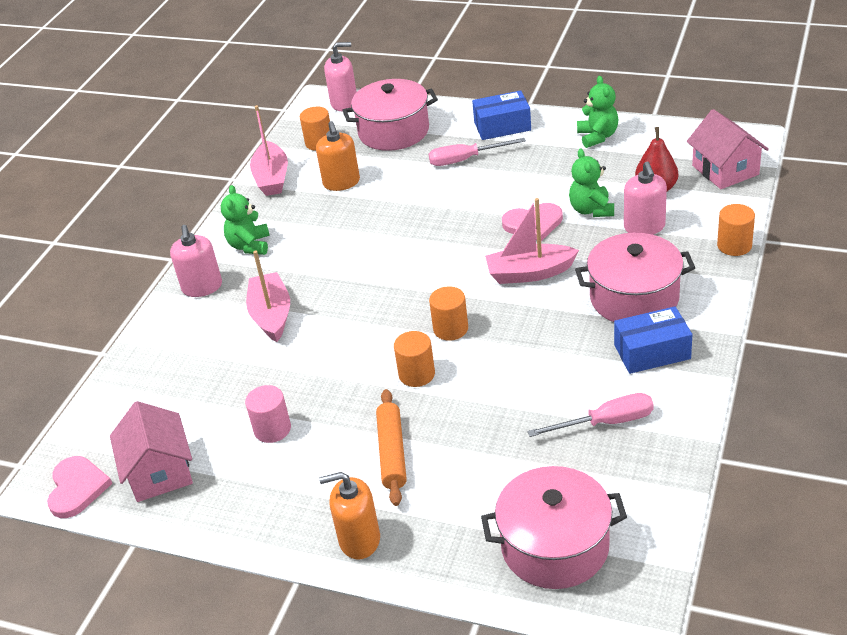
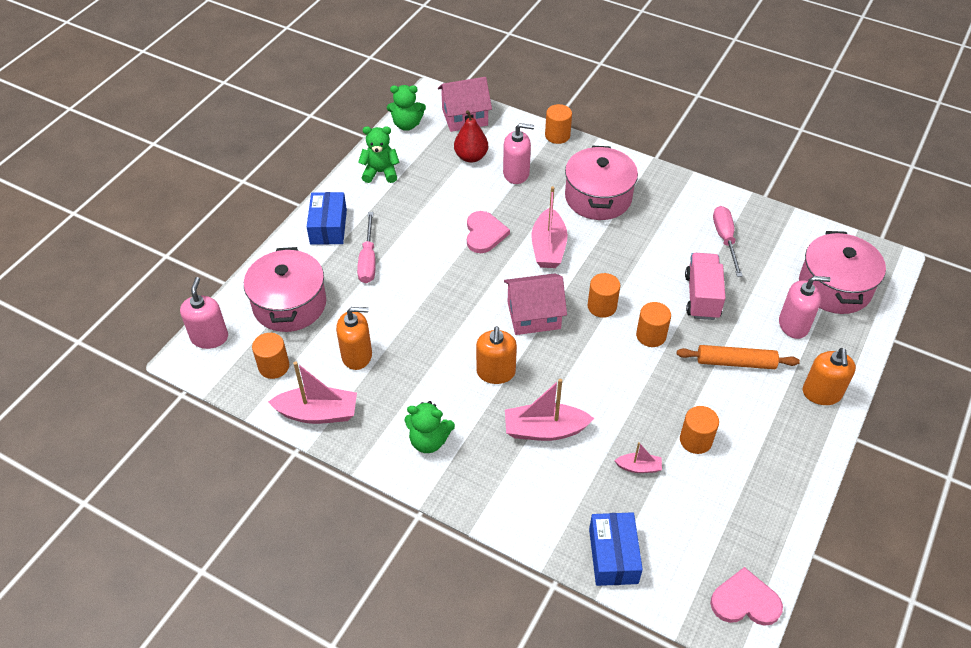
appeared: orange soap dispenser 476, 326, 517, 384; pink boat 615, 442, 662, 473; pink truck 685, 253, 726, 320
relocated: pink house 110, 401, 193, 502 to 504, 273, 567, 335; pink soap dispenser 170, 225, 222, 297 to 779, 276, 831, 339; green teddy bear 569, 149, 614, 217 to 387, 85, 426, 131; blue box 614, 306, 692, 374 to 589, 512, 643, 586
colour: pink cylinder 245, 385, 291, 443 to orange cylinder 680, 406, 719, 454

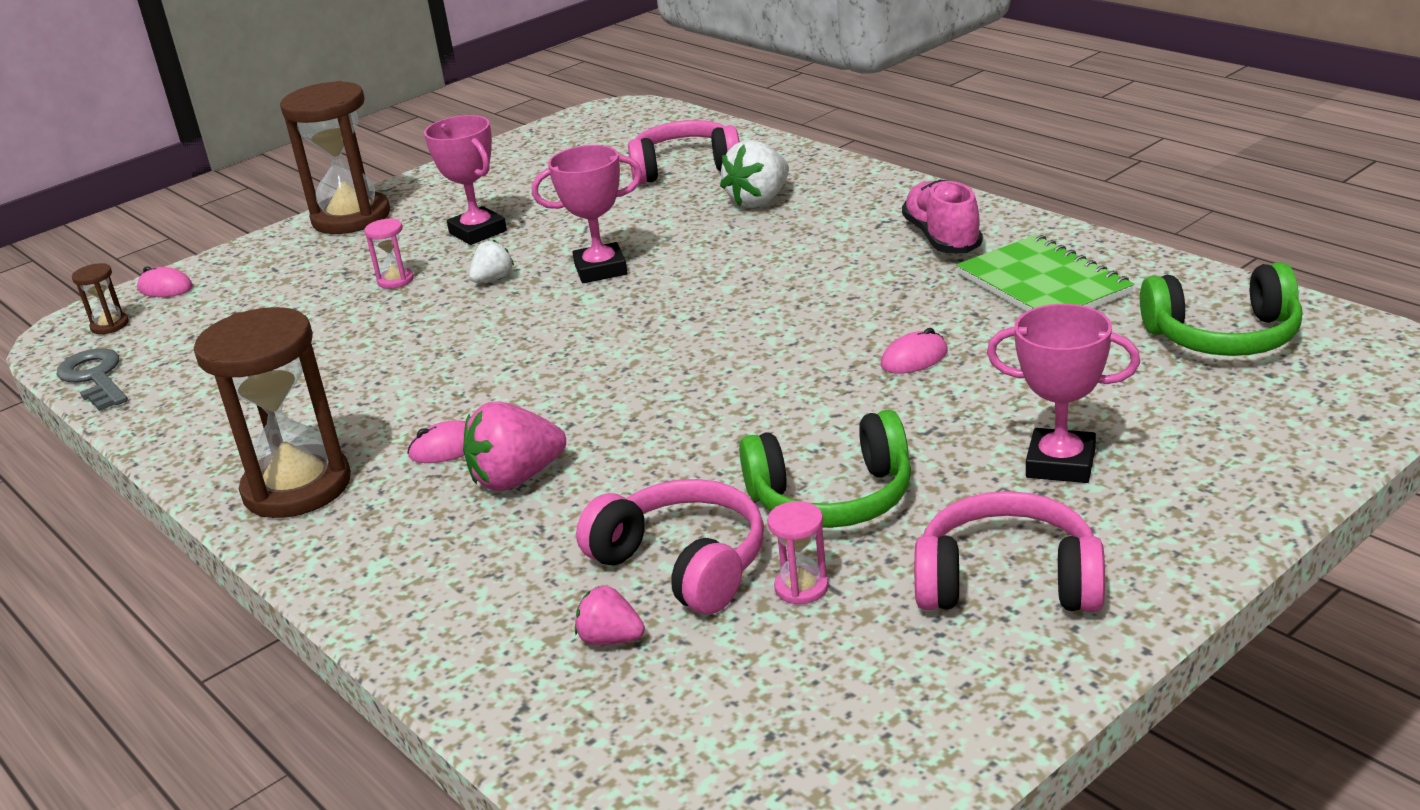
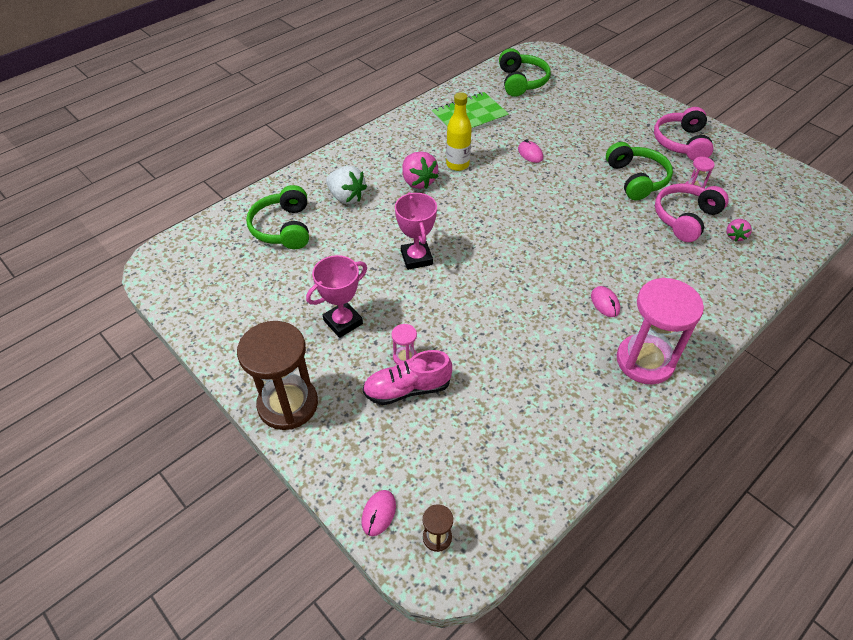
missing: grey key 57, 348, 128, 411; white strawberry 469, 240, 514, 283; pink trophy 987, 304, 1140, 483
appeared: yellow bottle 446, 92, 472, 171
relocated: pink strawberry 463, 401, 566, 491 to 402, 151, 439, 189; pink shoe 902, 179, 983, 253 to 363, 350, 452, 405
colour: brown hourglass 194, 307, 351, 518 to pink hourglass 617, 278, 704, 384; pink headphones 628, 120, 740, 184 to green headphones 246, 185, 309, 249

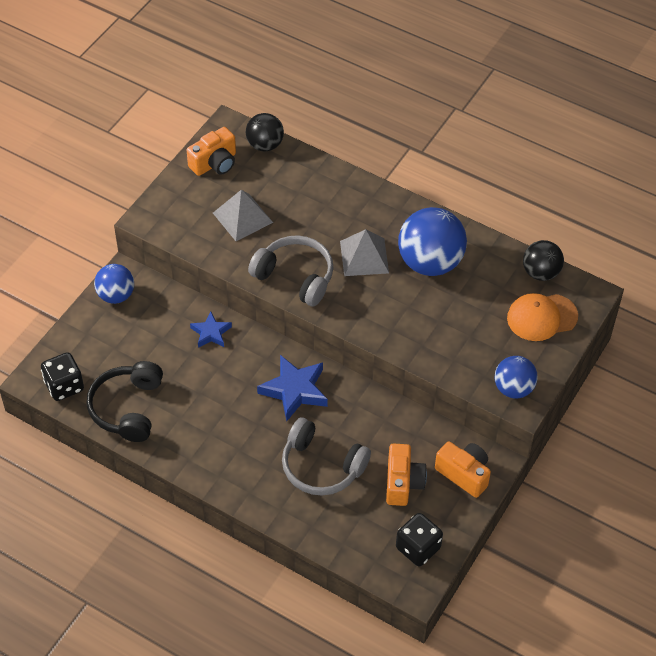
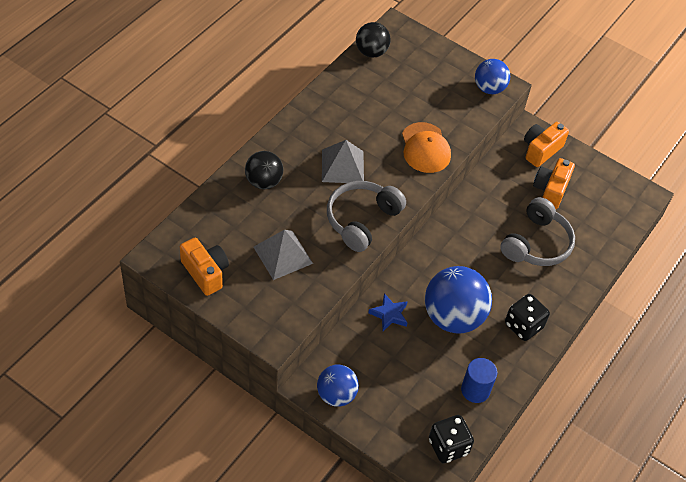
missing: blue star 257, 355, 328, 422
relocated: black ball 246, 113, 284, 151 to 245, 151, 283, 189; black dice 396, 513, 443, 566 to 505, 294, 550, 341; blue ball 398, 207, 467, 276 to 425, 266, 492, 334; orange cap 507, 293, 578, 341 to 402, 122, 451, 173
exchanged: black headphones 87, 361, 163, 442 to blue cylinder 461, 358, 497, 403
spun: orange camera 386, 443, 427, 506 = 533, 158, 575, 209 75 degrees counterclockwise

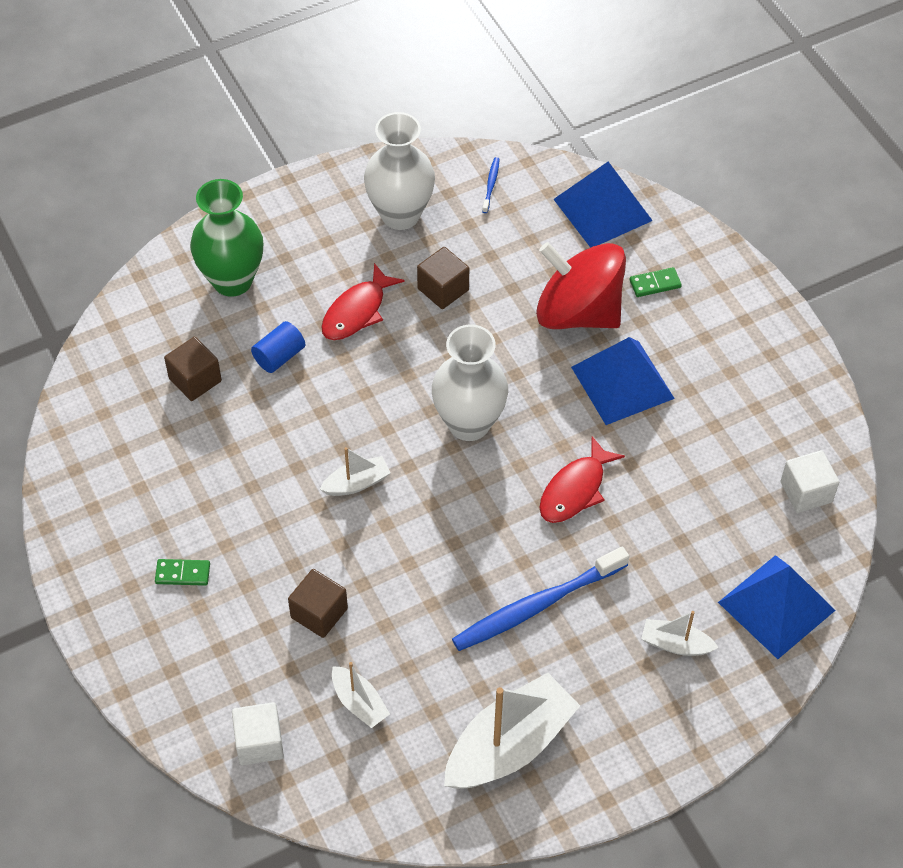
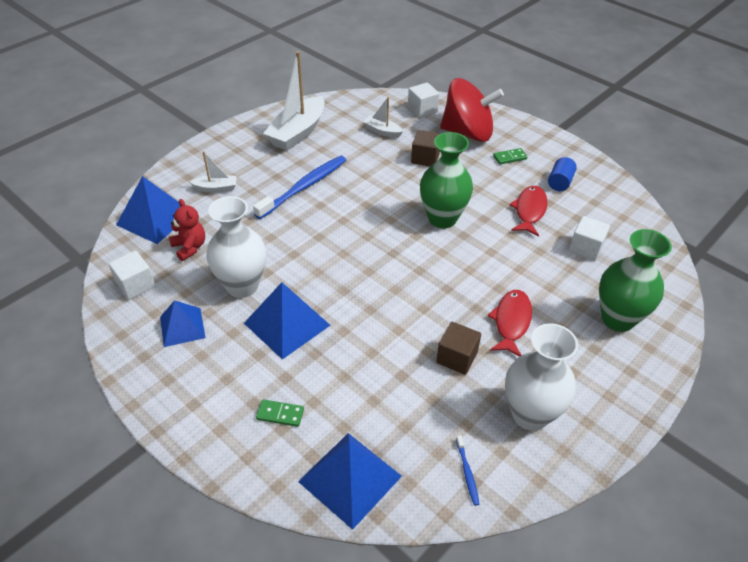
appeared: blue pyramid 160, 300, 206, 347; red teddy bear 169, 199, 205, 261
relocated: blue cylinder 251, 321, 306, 373 to 548, 157, 577, 191; white vase 432, 325, 508, 441 to 206, 196, 266, 298; red spinning top 536, 242, 626, 329 to 440, 78, 504, 142; red fish 539, 436, 625, 523 to 509, 186, 548, 236
exchanged: white boat 320, 447, 390, 496 to green vase 420, 132, 473, 228
colour: brown cube 164, 337, 222, 401 to white cube 569, 216, 610, 261
spun: green domino 630, 267, 682, 297 = 256, 399, 304, 427 45 degrees clockwise

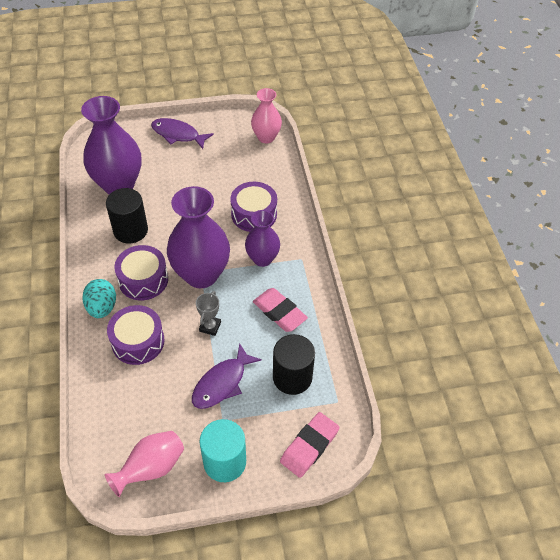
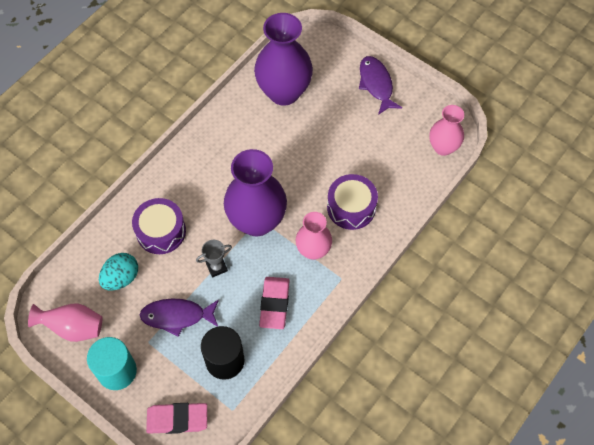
missing: black cylinder 106, 188, 148, 244; purple drum 114, 245, 168, 300
relocated: turquoise egg 82, 279, 116, 318 to 99, 253, 138, 290
colour: purple vase 245, 210, 280, 267 to pink vase 296, 212, 332, 260

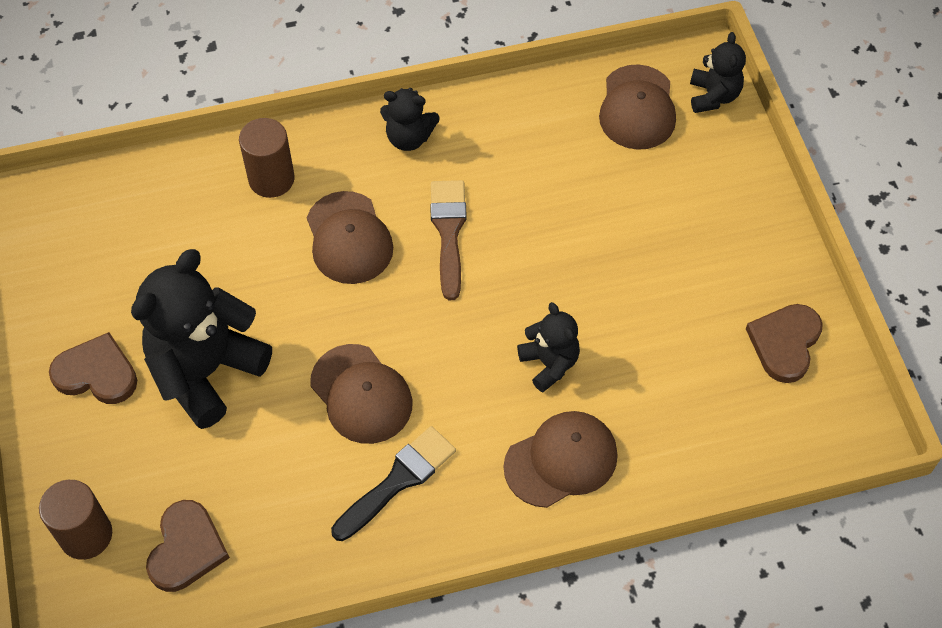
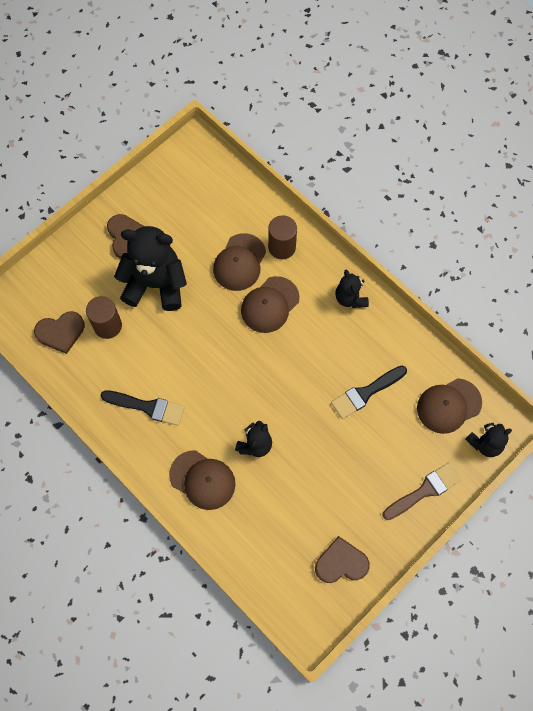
appeared: black brush 331, 366, 407, 419
relocated: brown cylinder 39, 480, 112, 560 to 86, 296, 122, 339; brown cap 310, 344, 413, 444 to 213, 233, 266, 291; brown brush 430, 180, 467, 300 to 382, 462, 461, 520

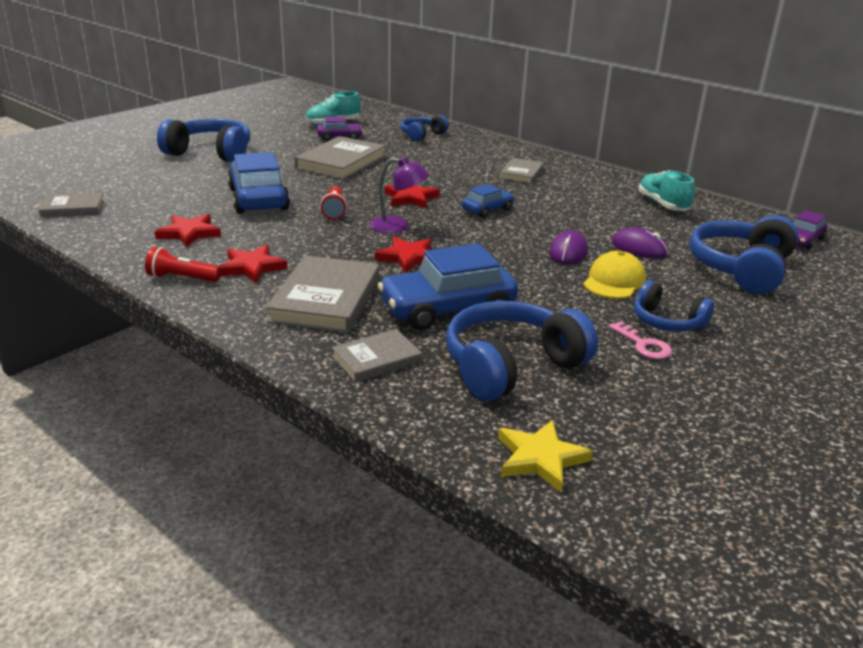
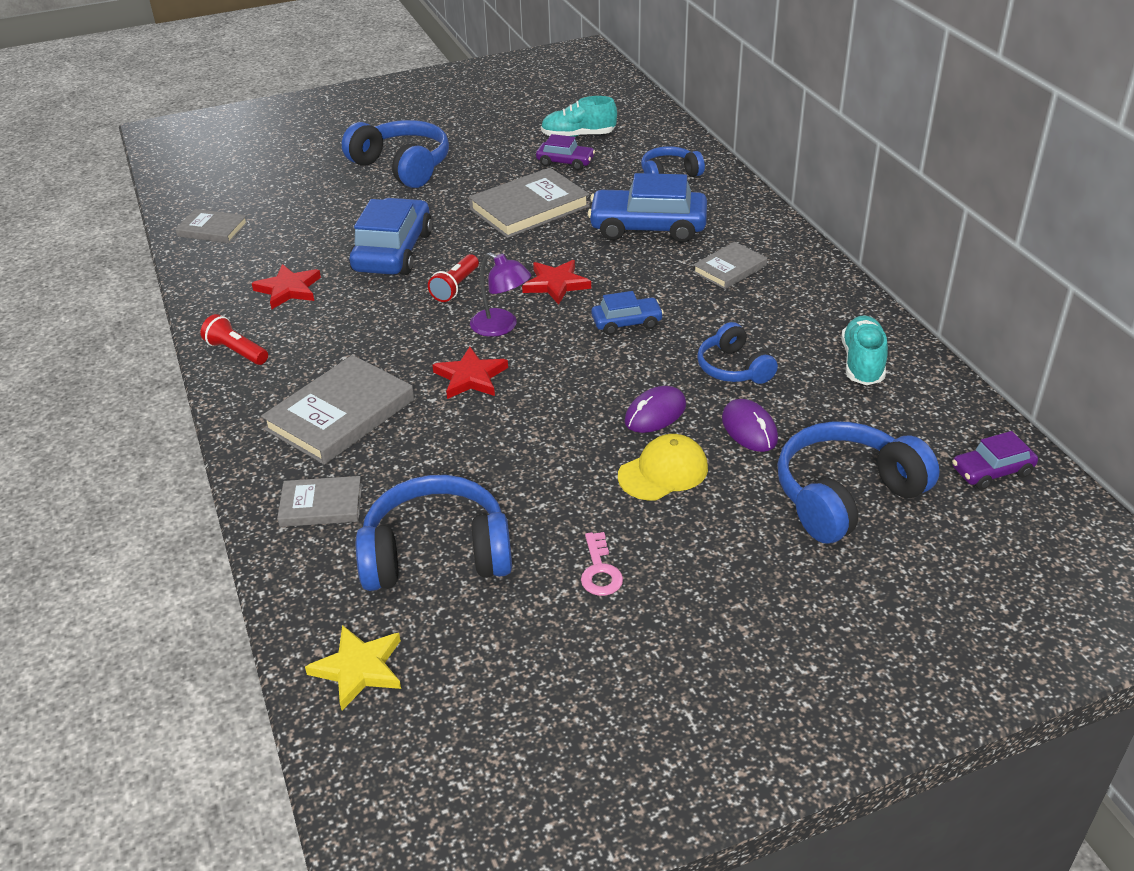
missing: red star 219, 245, 288, 283
relocated: blue car 378, 243, 518, 330 to 588, 173, 707, 243; blue headphones 634, 280, 714, 332 to 697, 322, 778, 384

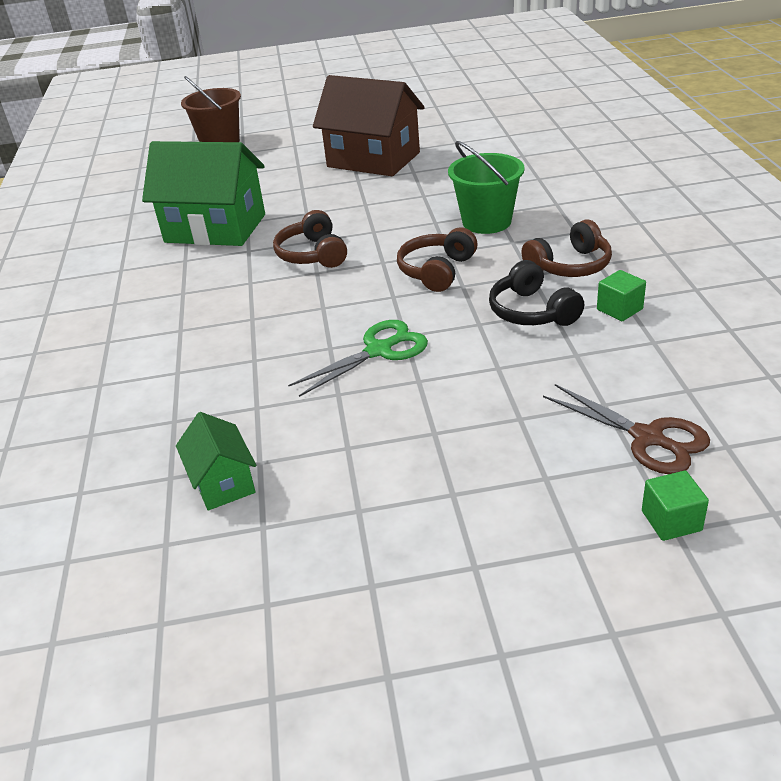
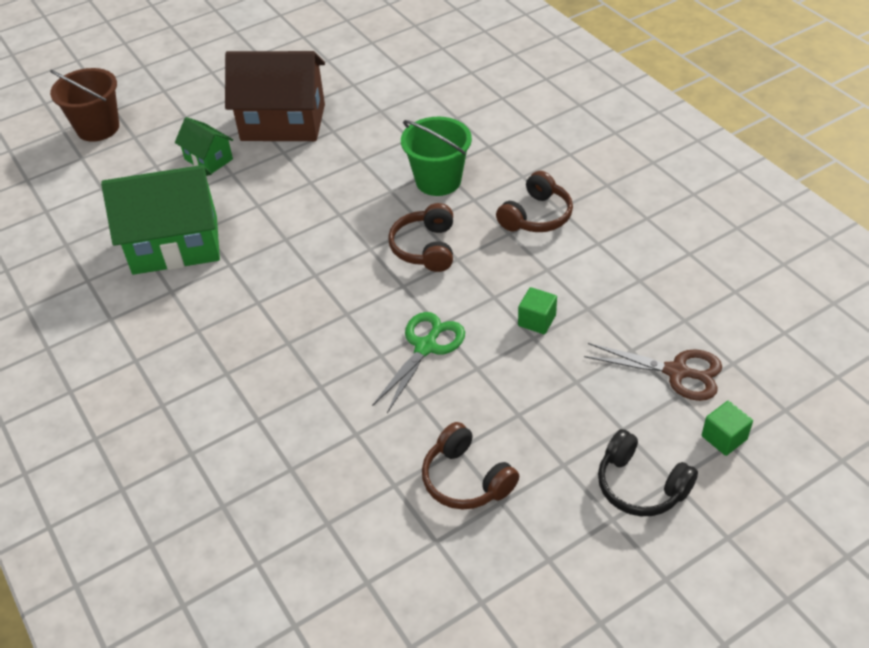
relocated: green house 176, 412, 256, 511 to 175, 117, 233, 173; brown headphones 273, 210, 347, 268 to 422, 422, 519, 510; black headphones 489, 260, 584, 326 to 598, 429, 698, 516; green cube 597, 270, 646, 321 to 518, 287, 557, 334

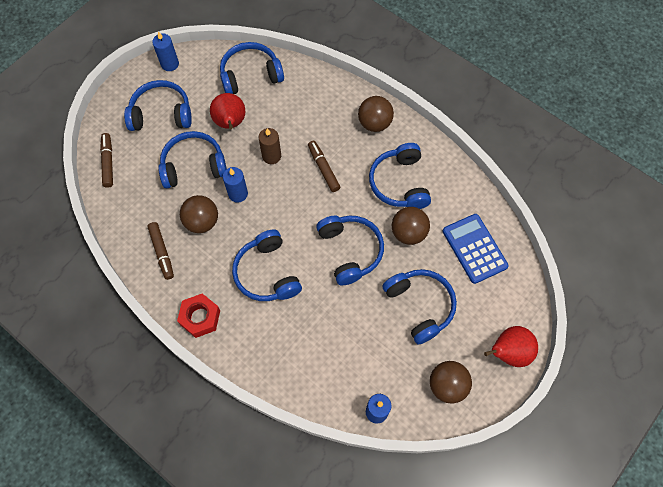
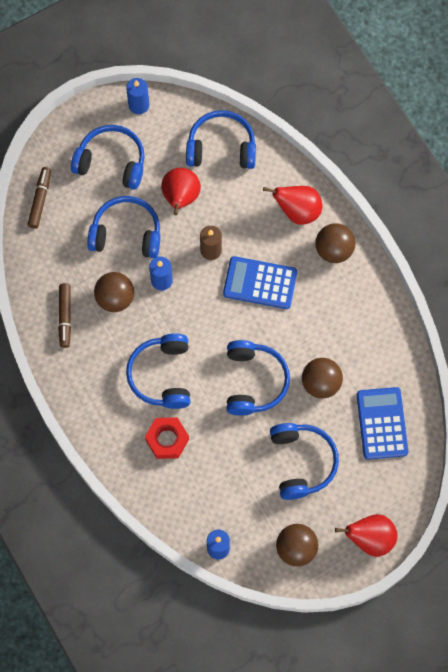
missing: blue headphones 369, 143, 431, 209
appeared: red pear 263, 186, 322, 225
relocated: red nut 177, 293, 220, 338 to 145, 417, 189, 459
exchanged: brown marker 308, 141, 340, 192 to blue calculator 223, 256, 297, 309

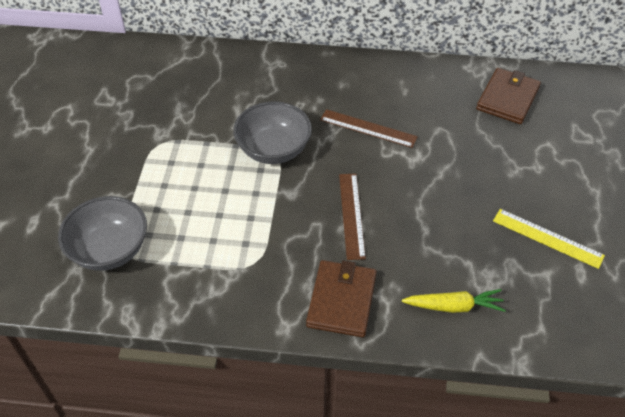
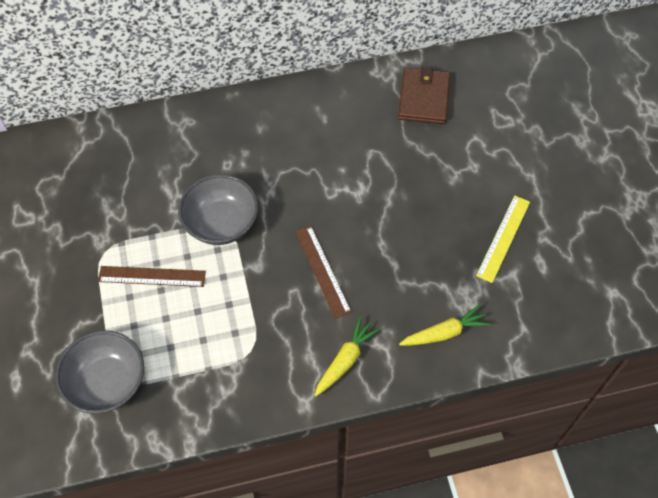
relocated: brown ruler 320, 109, 418, 148 to 98, 266, 206, 287
exchanged: brown wallet 306, 260, 377, 337 to yellow carrot 315, 317, 380, 396
spun: yellow ruler 493, 209, 605, 269 = 476, 195, 530, 283 75 degrees counterclockwise

